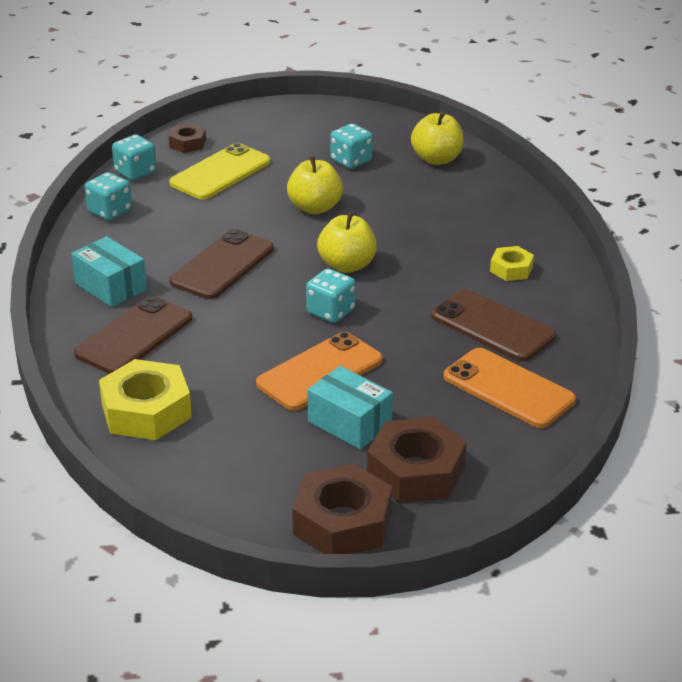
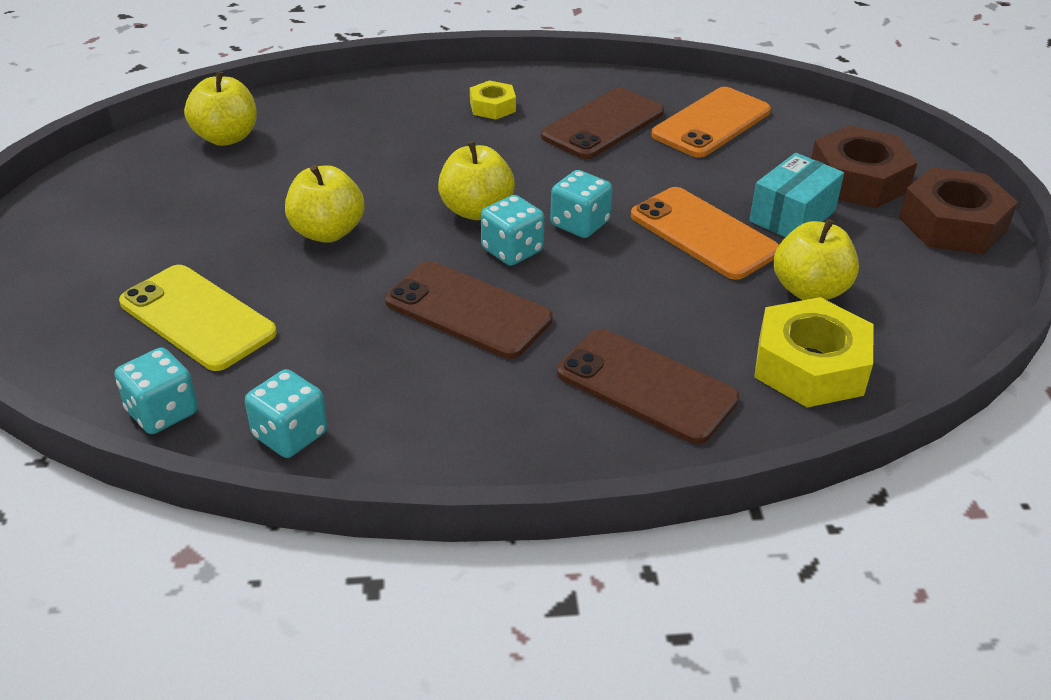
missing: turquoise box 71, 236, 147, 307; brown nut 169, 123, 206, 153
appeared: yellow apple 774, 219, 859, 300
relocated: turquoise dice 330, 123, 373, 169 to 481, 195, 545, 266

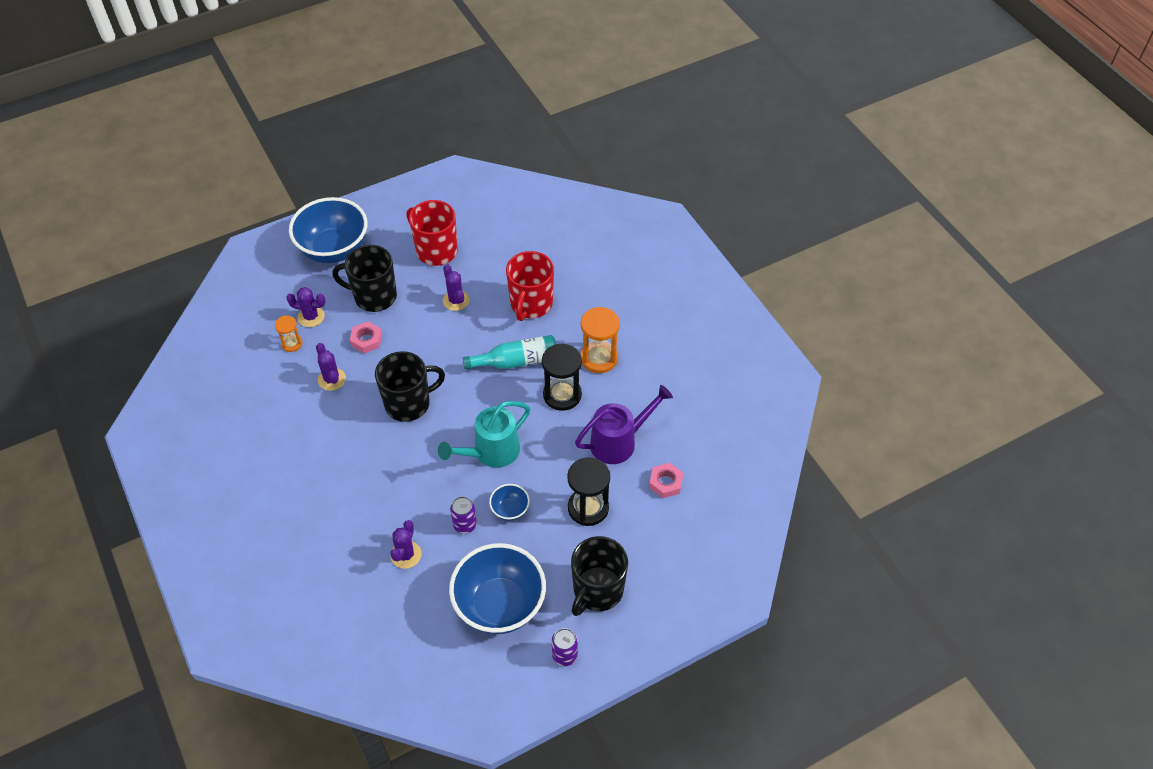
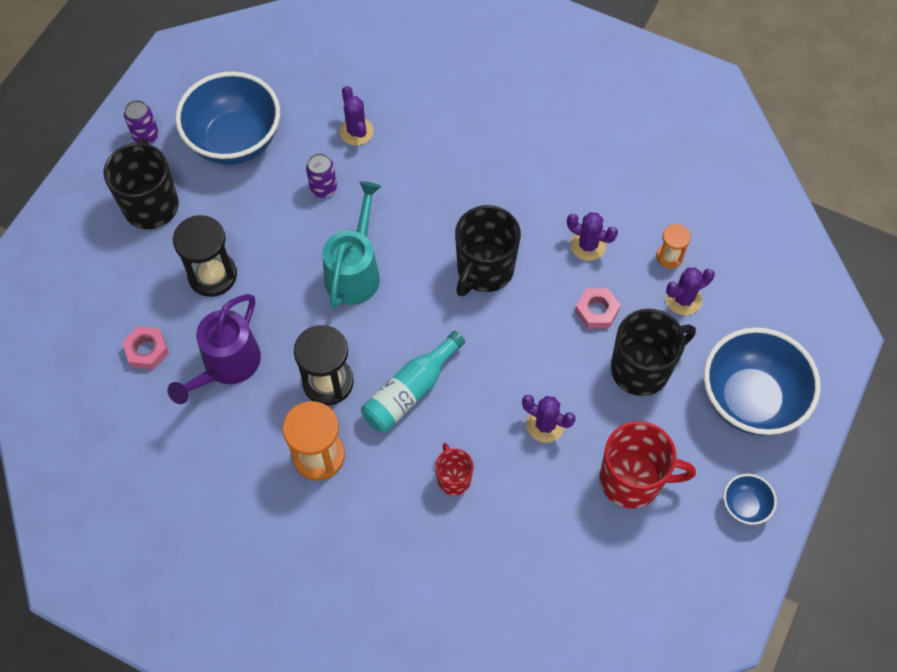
relocated: blue bowl 489, 484, 530, 521 to 724, 474, 777, 525
size: red mug 506, 251, 554, 321 = 435, 443, 473, 495 x0.55

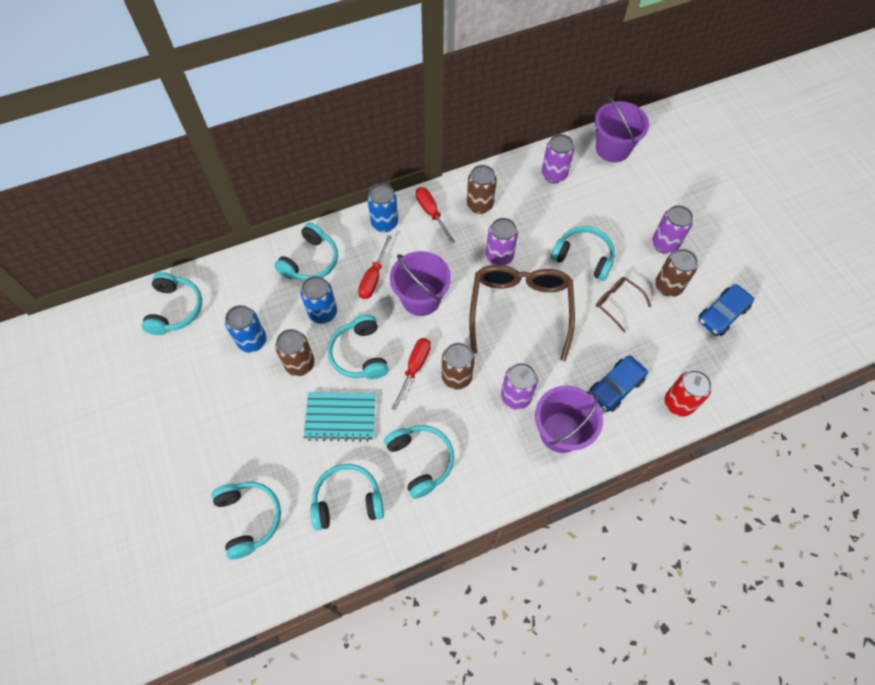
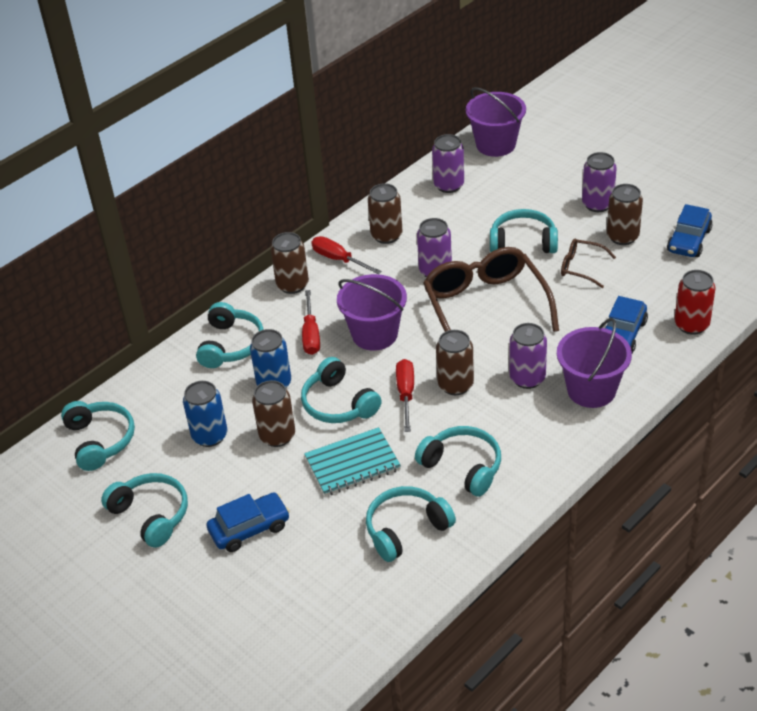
appeared: blue car 206, 492, 290, 552
relocated: turquoise headphones 211, 482, 281, 559 to 101, 473, 188, 548
colour: blue can 367, 183, 398, 232 to brown can 271, 232, 309, 294

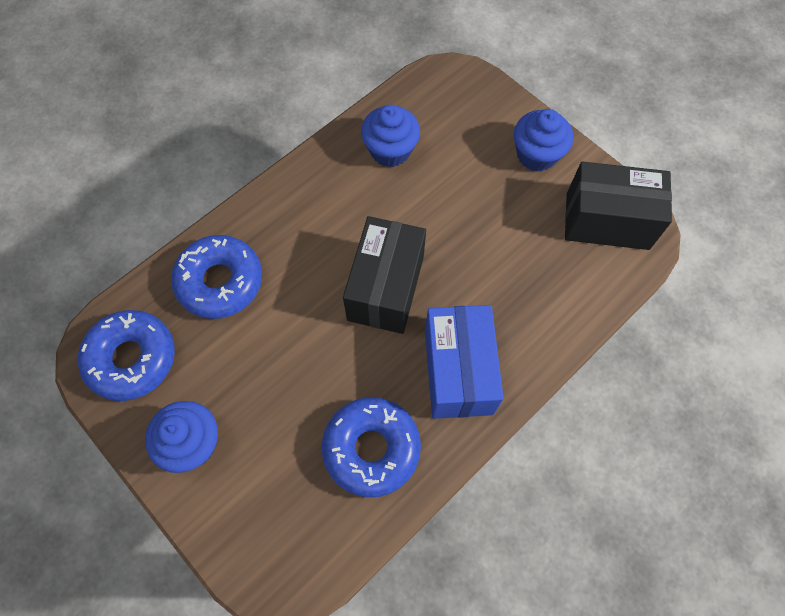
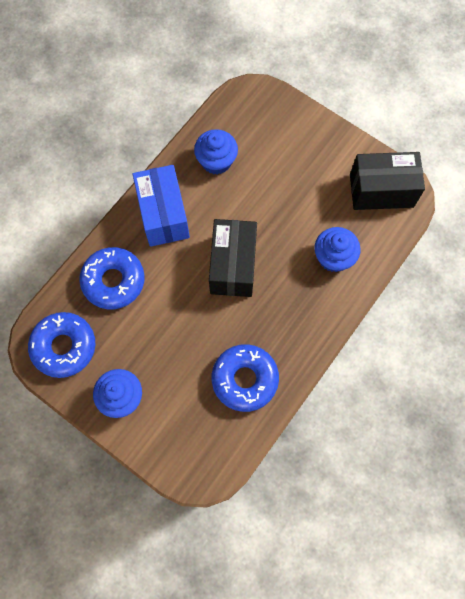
relocated: blue box 425, 305, 504, 419 to 133, 165, 190, 247; blue cupcake 514, 109, 573, 172 to 314, 227, 361, 272

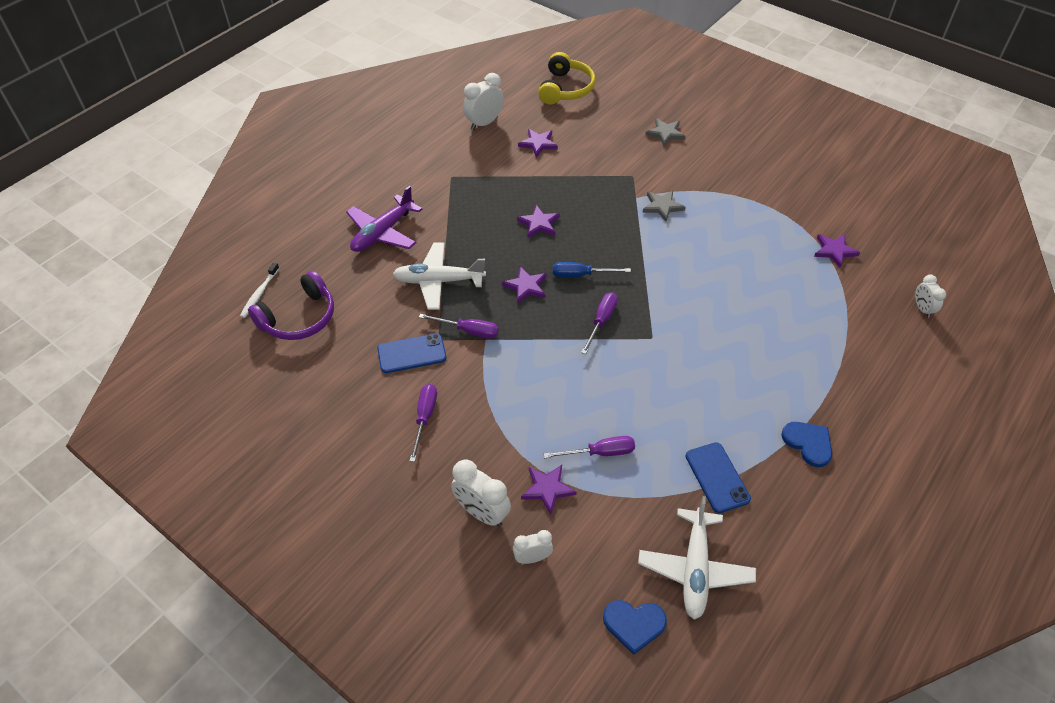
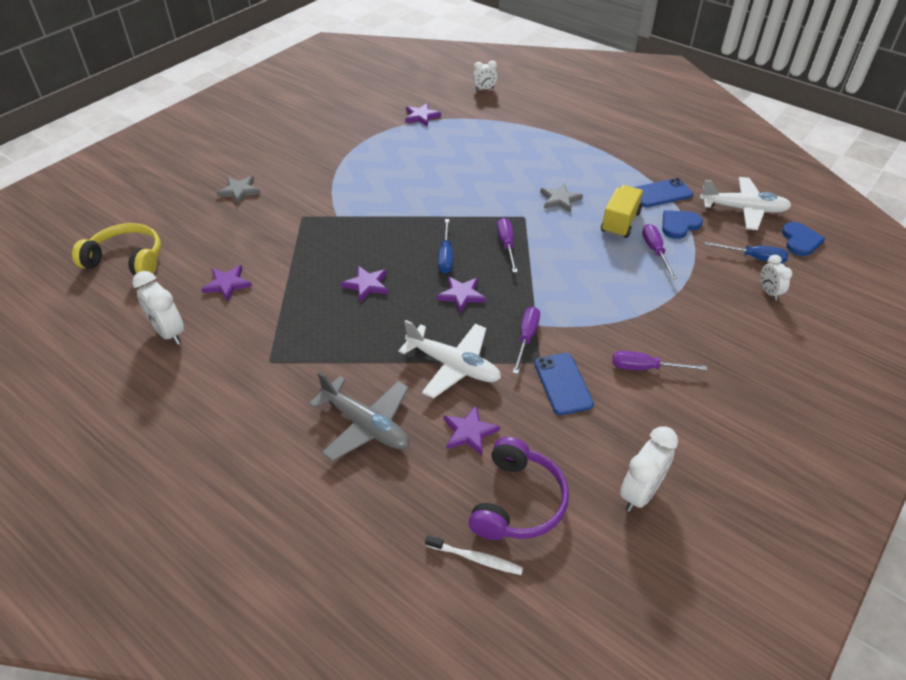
appeared: yellow truck 601, 185, 644, 238; blue screwdriver 705, 242, 789, 263
relocated: white clock 451, 459, 511, 527 to 620, 426, 678, 512; purple star 521, 465, 576, 515 to 444, 405, 500, 455; grey star 643, 191, 686, 222 to 540, 183, 583, 213; blue heart 781, 422, 832, 467 to 662, 210, 703, 239
colour: purple plane 346, 186, 423, 252 to grey plane 309, 372, 409, 461
spun: purple headphones 248, 271, 334, 340 = 469, 437, 569, 540 60 degrees clockwise; white plane 393, 242, 486, 310 = 398, 320, 501, 399 60 degrees counterclockwise; purple screwdriver 581, 292, 618, 354 = 497, 218, 518, 273 60 degrees clockwise

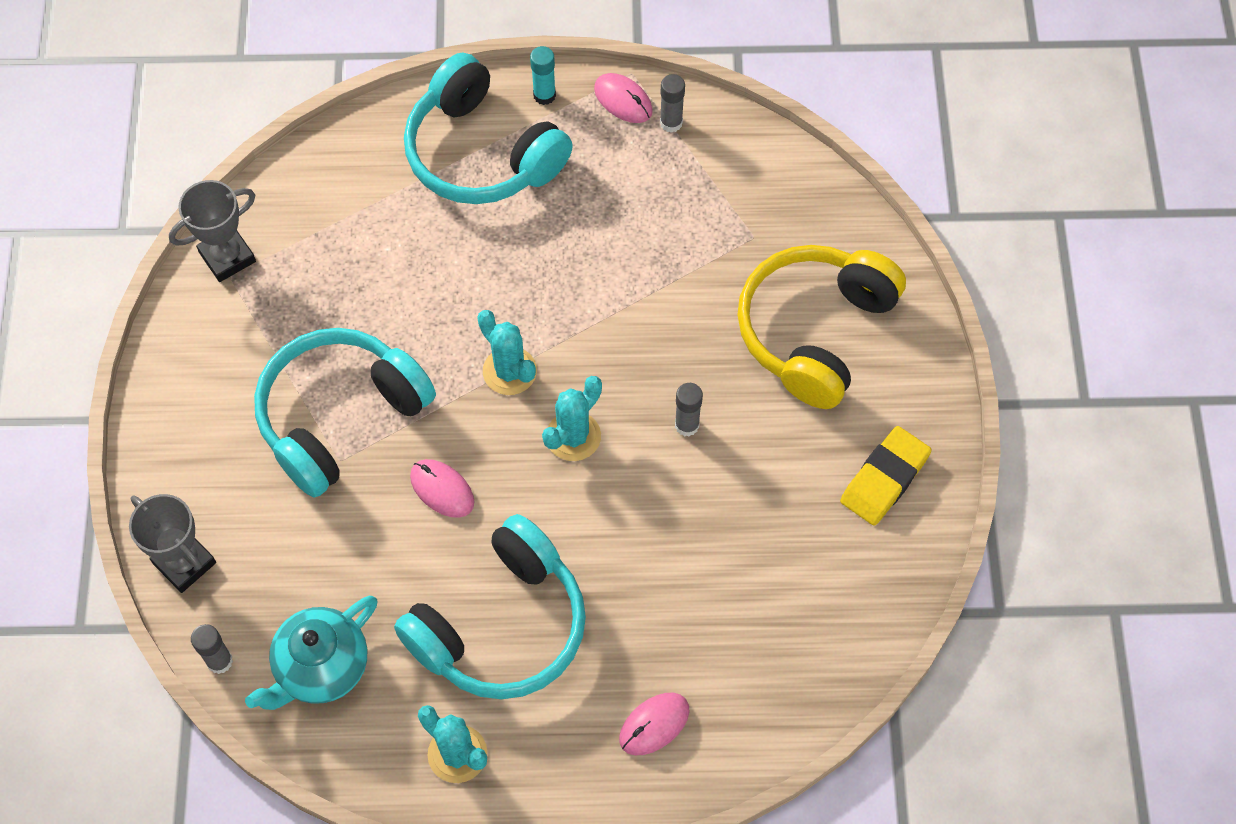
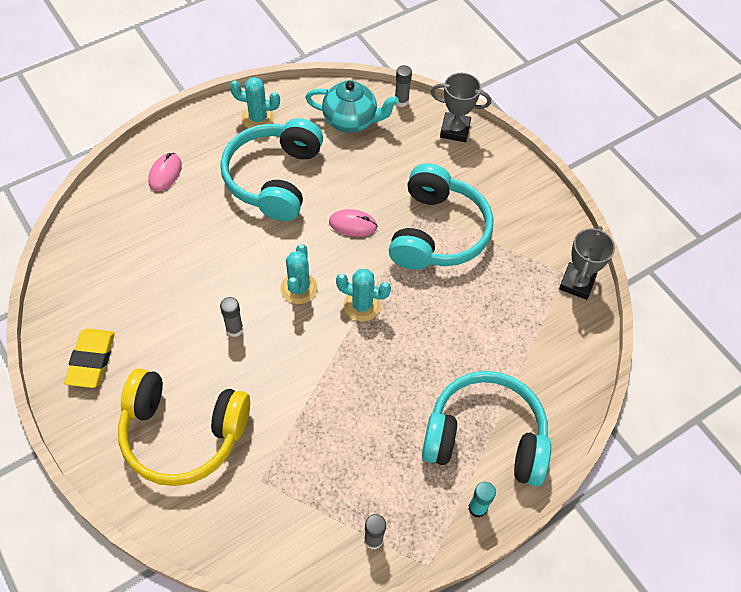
missing: pink mouse 594, 73, 653, 123
spun: turquoise teapot 245, 596, 378, 710 = 305, 80, 399, 133 90 degrees clockwise; yellow headphones 737, 245, 906, 409 = 118, 368, 250, 486 105 degrees clockwise

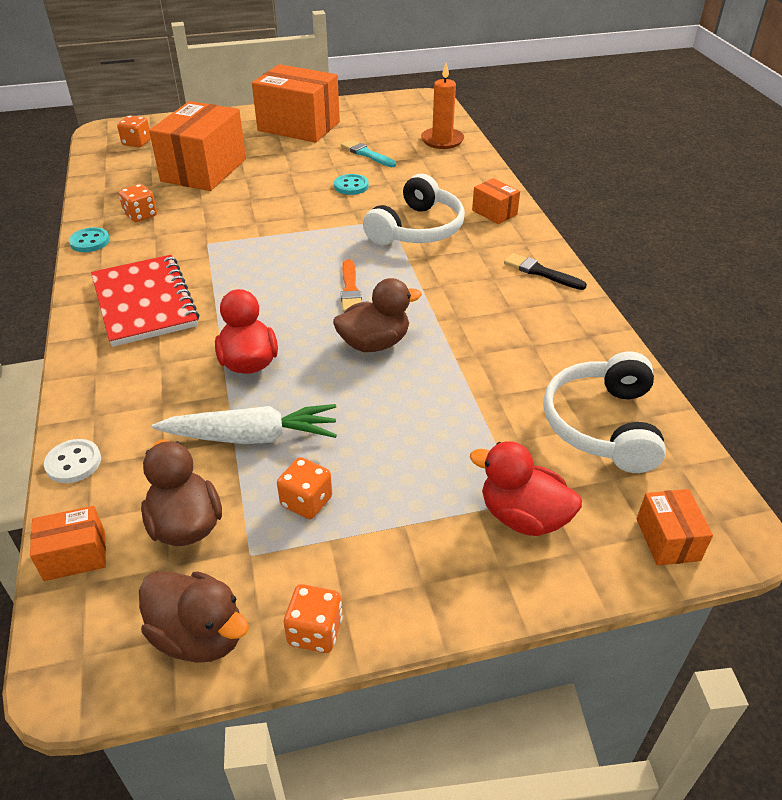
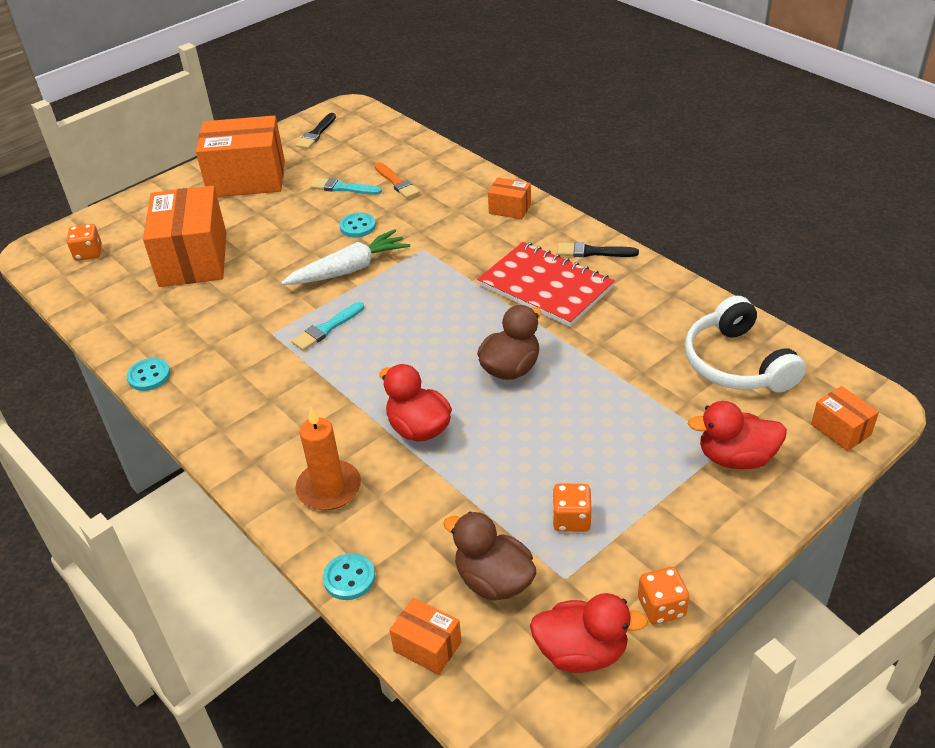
missing: orange dice 119, 184, 157, 222; white headphones 363, 174, 465, 245
appeared: turquoise brush 291, 302, 364, 351; black brush 296, 113, 336, 149
relocated: red notebook 91, 255, 199, 347 to 477, 242, 615, 327; white carrot 152, 404, 337, 444 to 281, 229, 410, 285; orange brush 341, 259, 362, 313 to 375, 162, 420, 199; orange candle 421, 63, 464, 149 to 295, 407, 361, 511
colour: white button 44, 439, 101, 483 to turquoise button 323, 553, 375, 600; brown duck 139, 571, 249, 663 to red duck 530, 593, 648, 673
spun: orange box 30, 506, 106, 581 = 390, 598, 462, 675 75 degrees clockwise

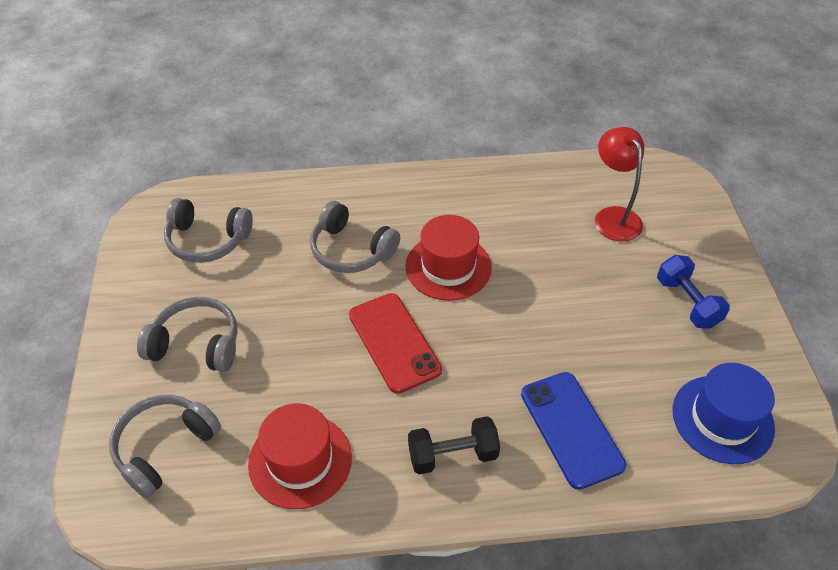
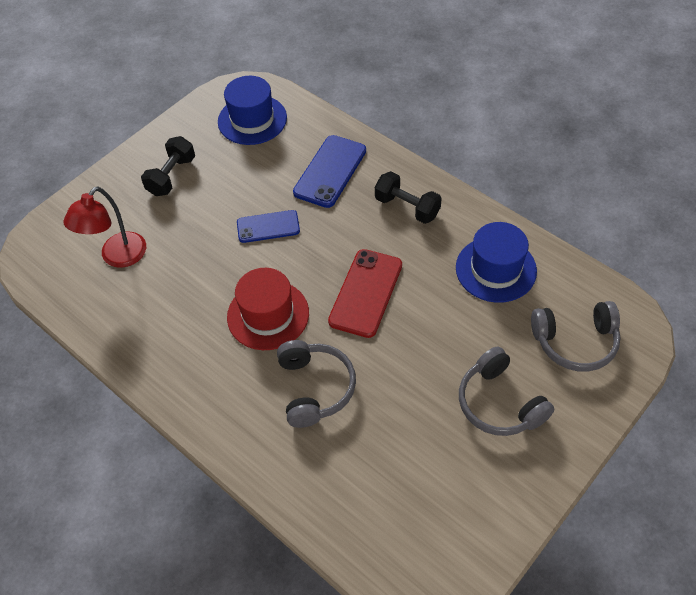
missing: grey headphones 164, 198, 253, 263
appeared: blue phone 237, 210, 300, 243
colour: red hat 248, 403, 352, 509 to blue hat 456, 222, 537, 303; blue dumbbell 657, 255, 730, 329 to black dumbbell 141, 136, 195, 196

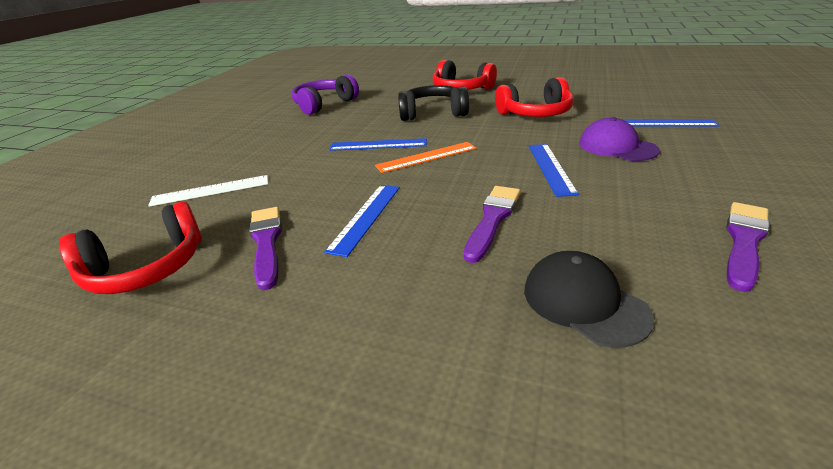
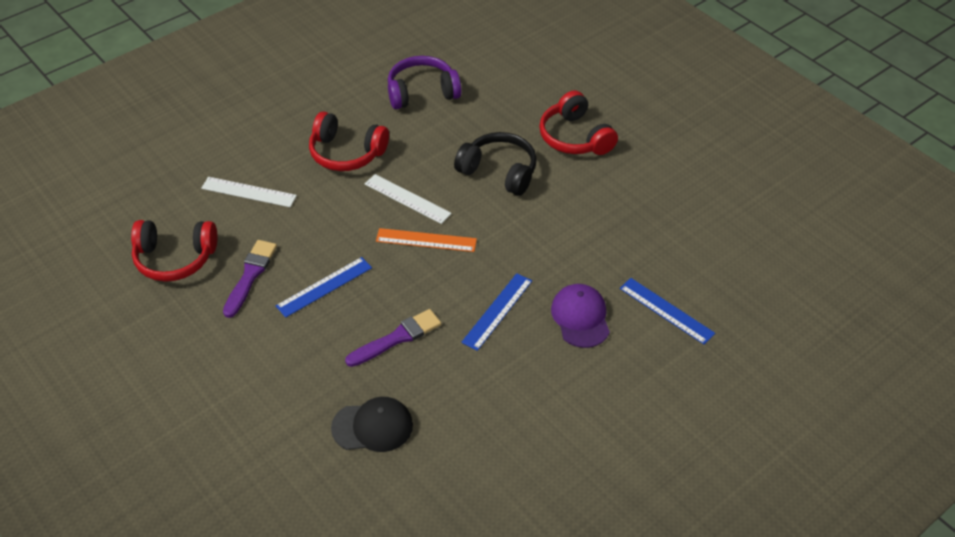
missing: purple brush 726, 202, 770, 292
relocated: red headphones 495, 77, 574, 117 to 309, 112, 389, 171
colour: blue ruler 329, 138, 427, 151 to white ruler 365, 174, 452, 224
spun: black cap 524, 251, 654, 348 = 331, 397, 413, 452 90 degrees clockwise

